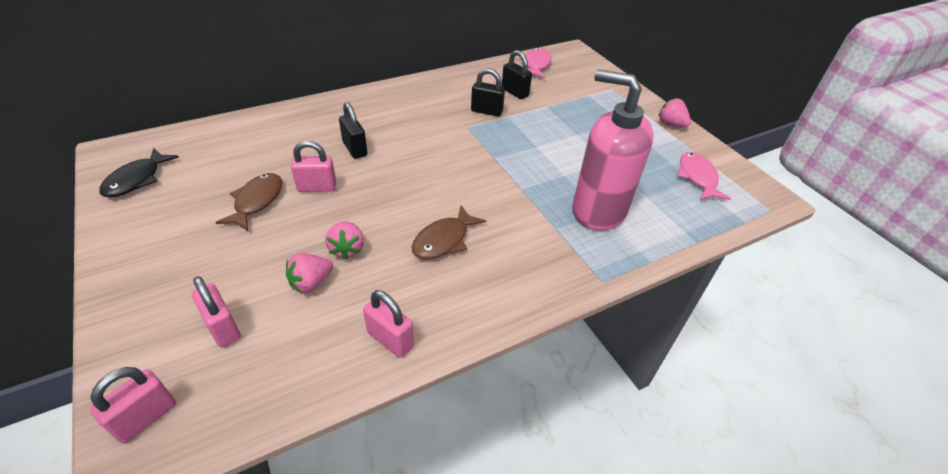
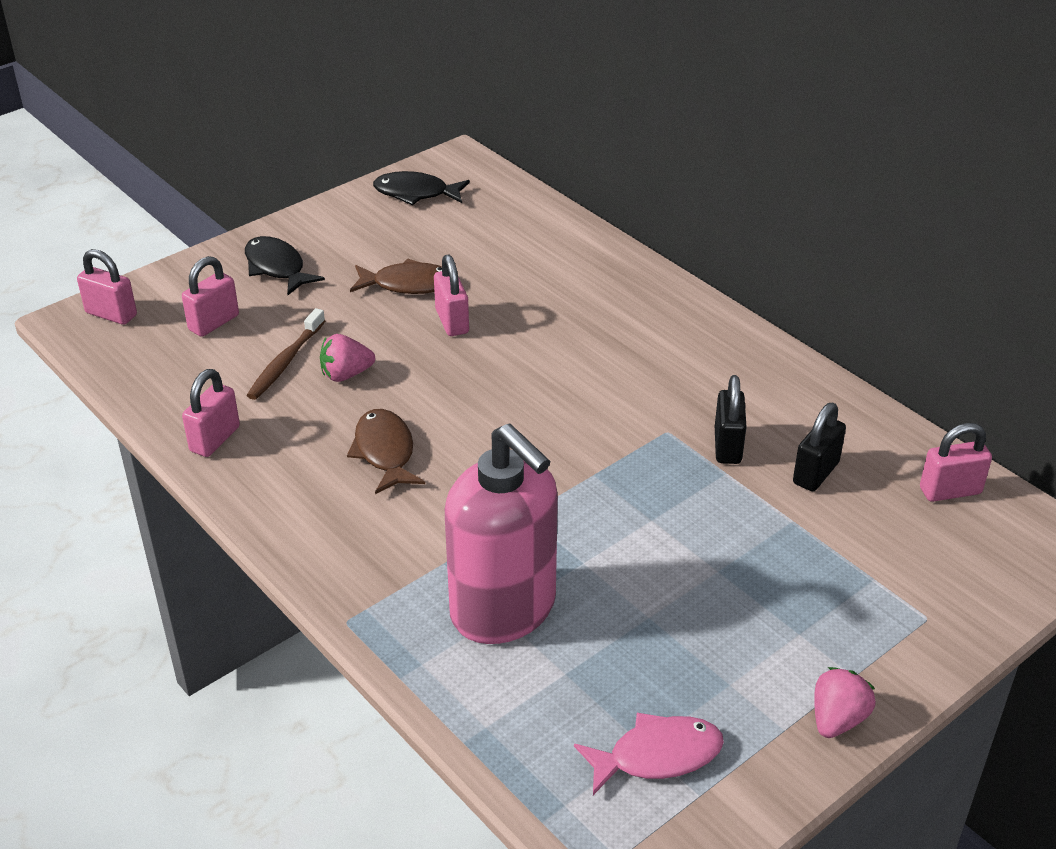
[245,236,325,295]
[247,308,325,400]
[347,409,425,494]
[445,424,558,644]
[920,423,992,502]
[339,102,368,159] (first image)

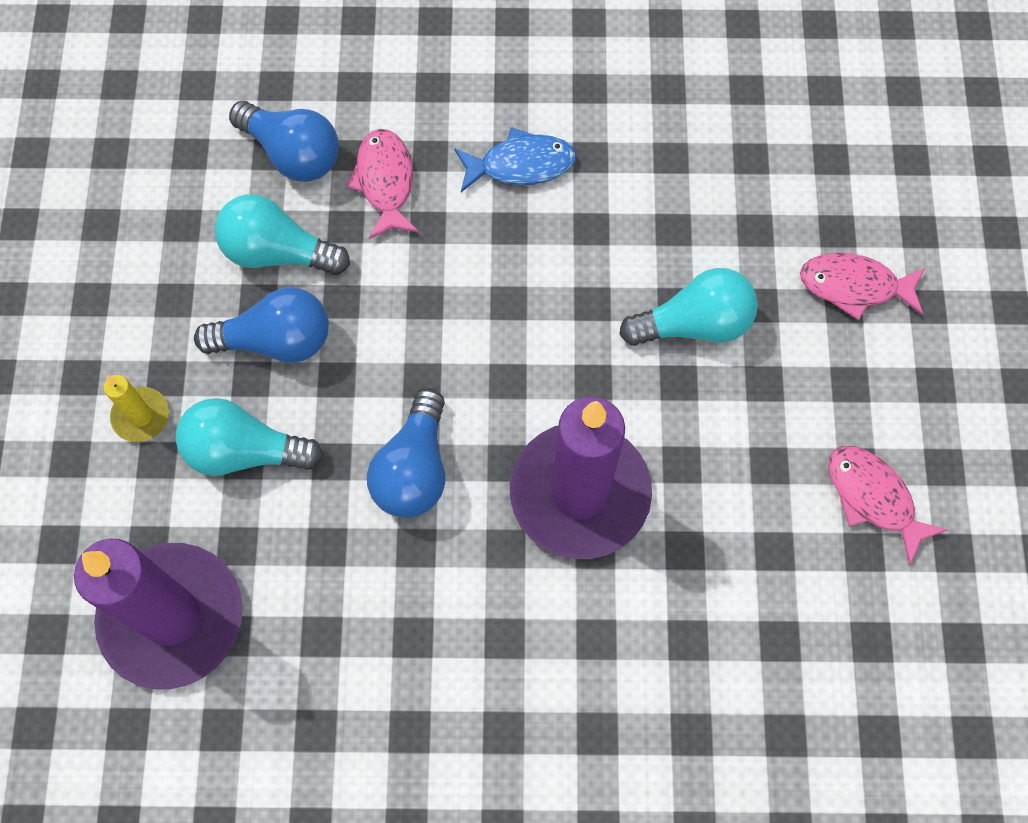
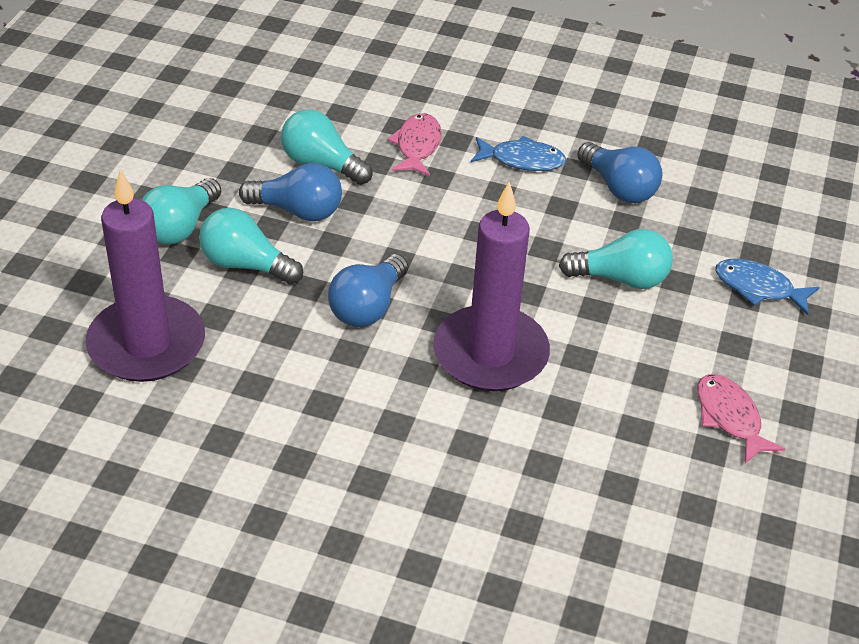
[142,178,221,245]
[577,142,663,203]
[715,259,820,315]

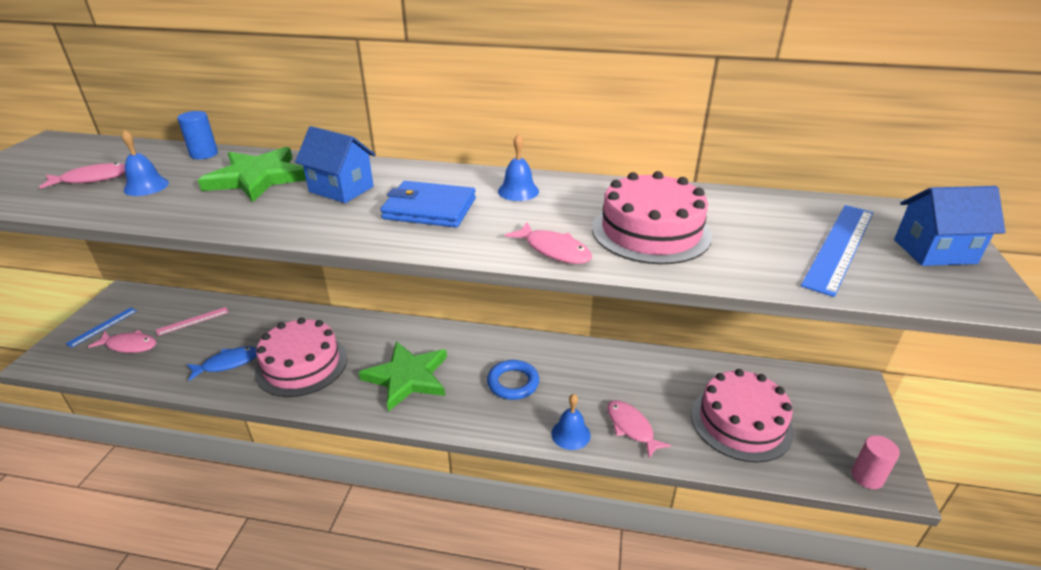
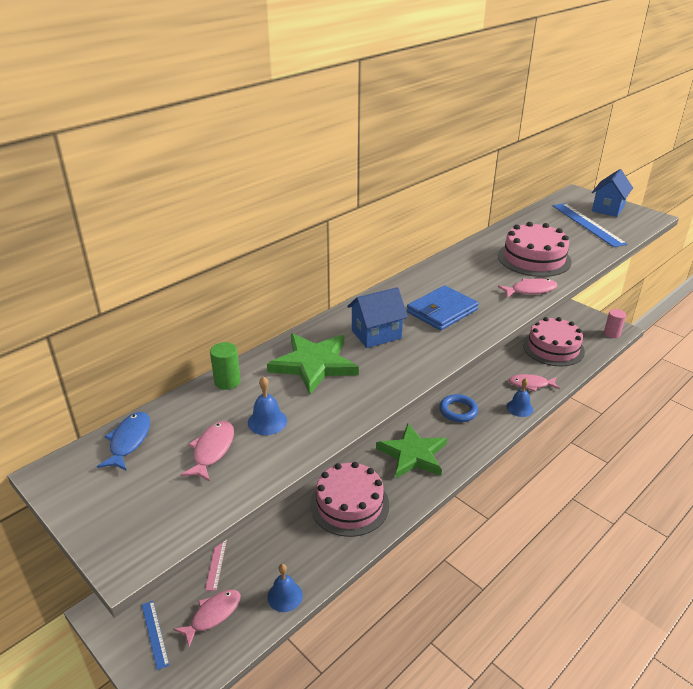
[97,412,150,471]
[210,342,241,390]
[267,564,303,612]

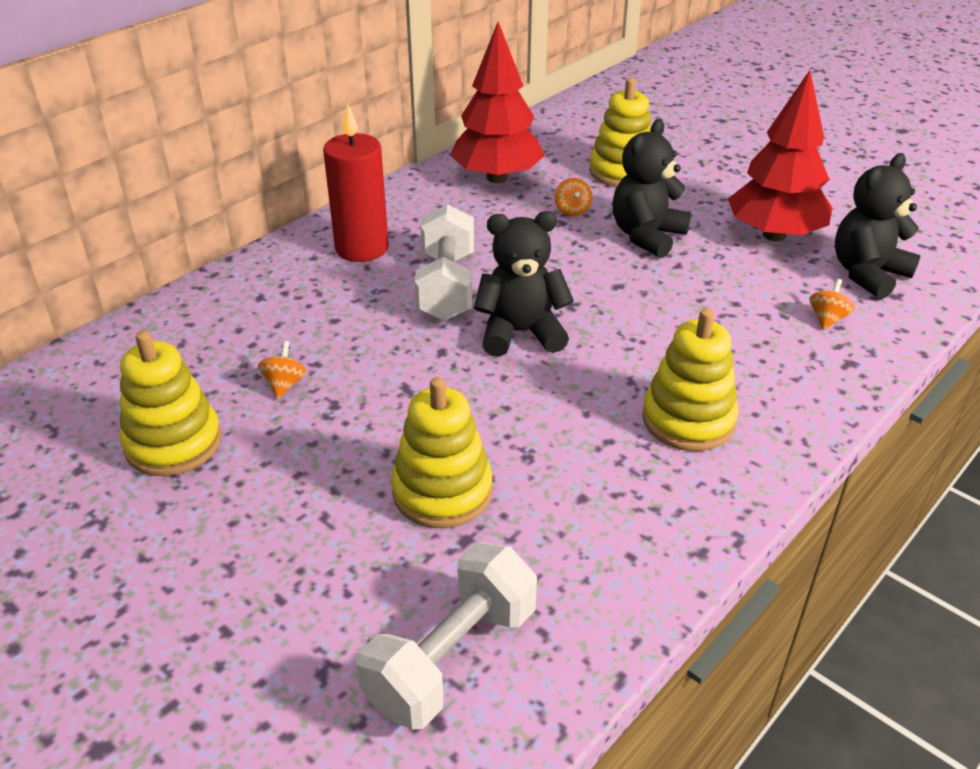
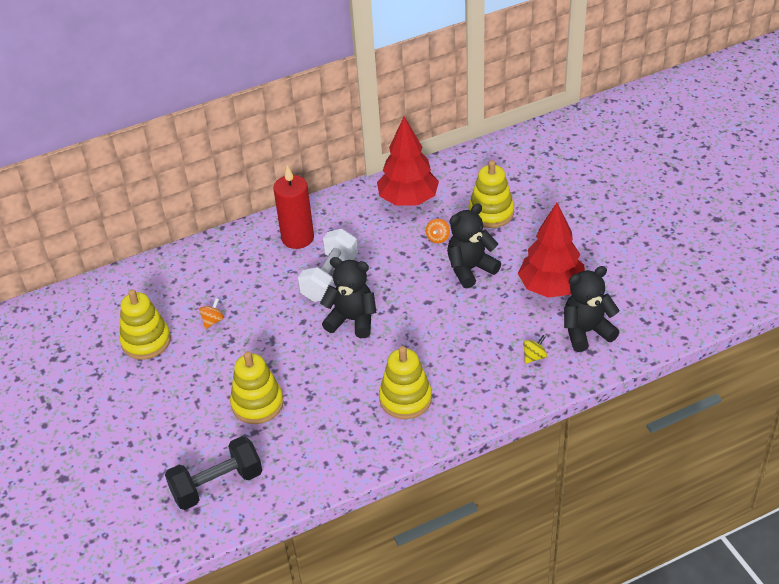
[165,436,262,510]
[523,335,547,364]

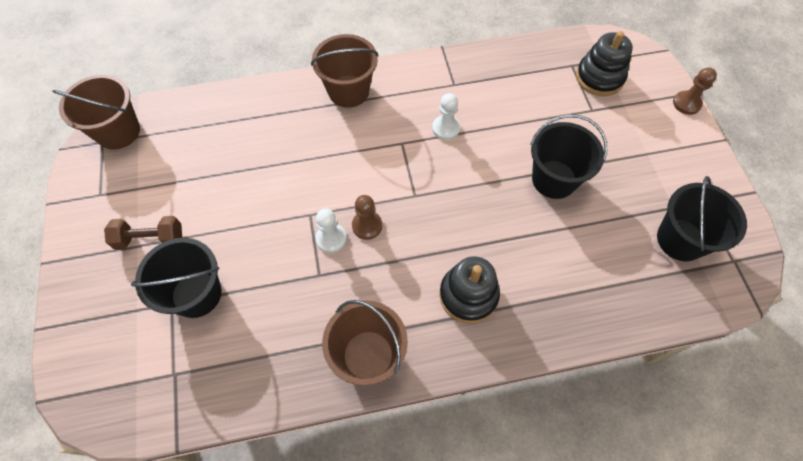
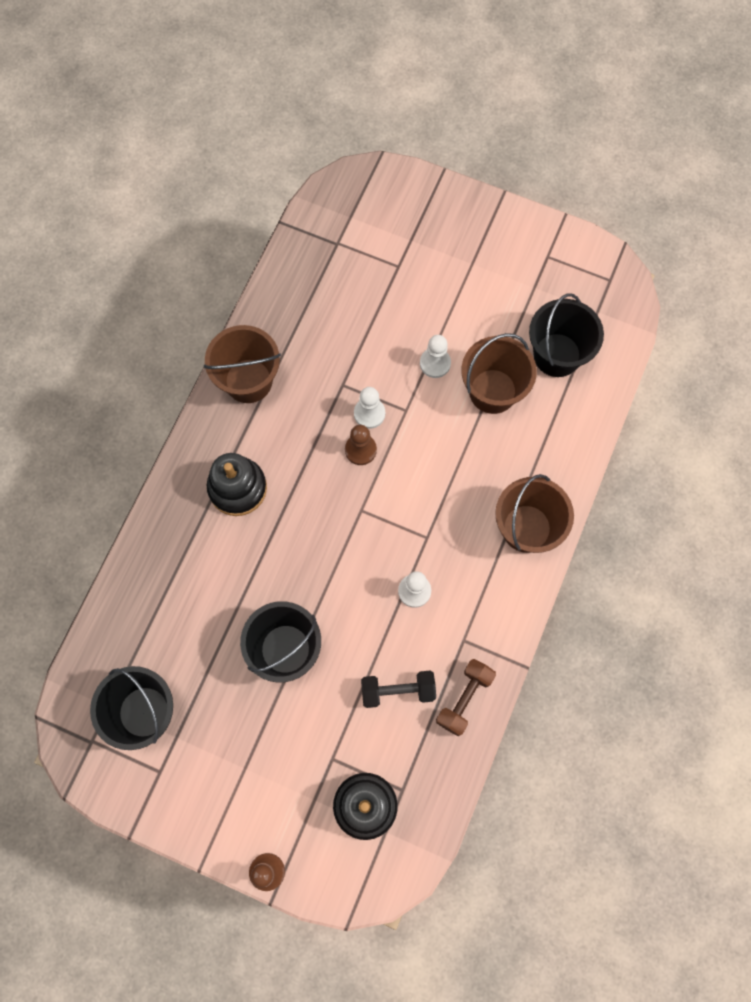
[361,671,436,708]
[420,335,451,378]
[436,659,496,736]
[461,333,537,414]
[529,294,604,377]

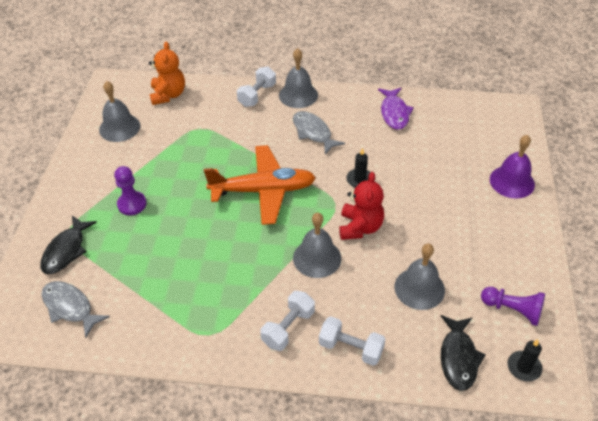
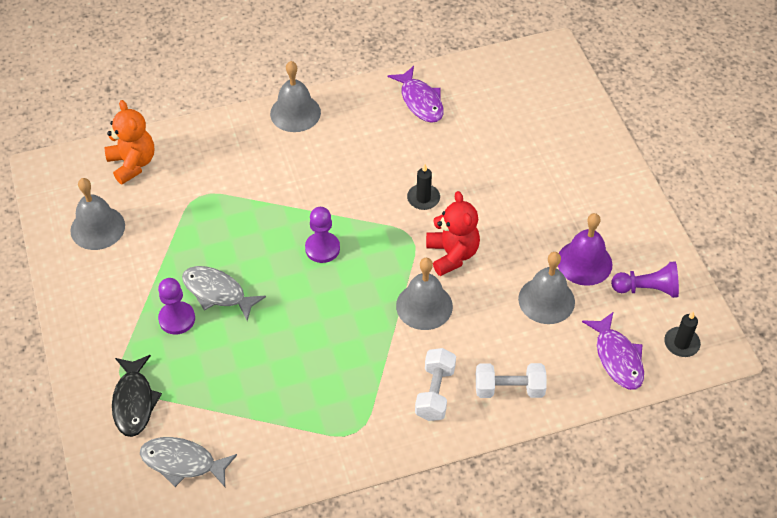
[182,266,266,321]
[305,207,340,263]
[558,213,612,286]
[582,312,644,390]
[237,66,276,107] (first image)

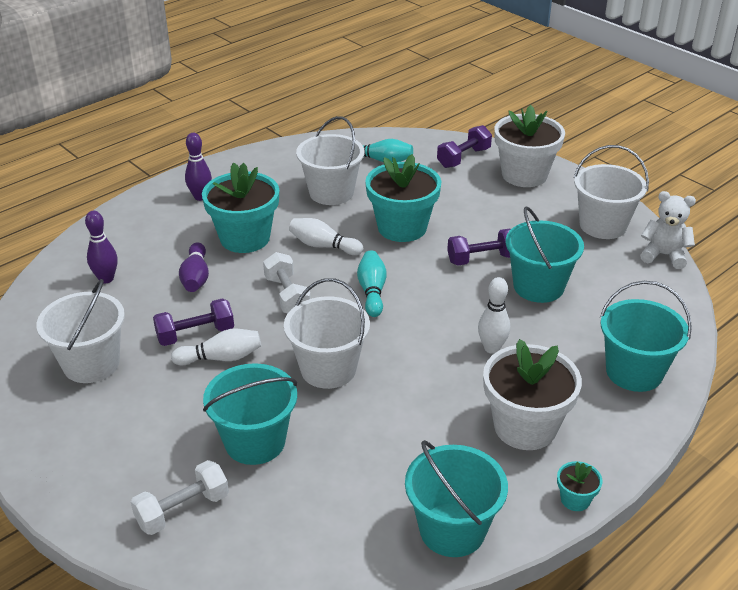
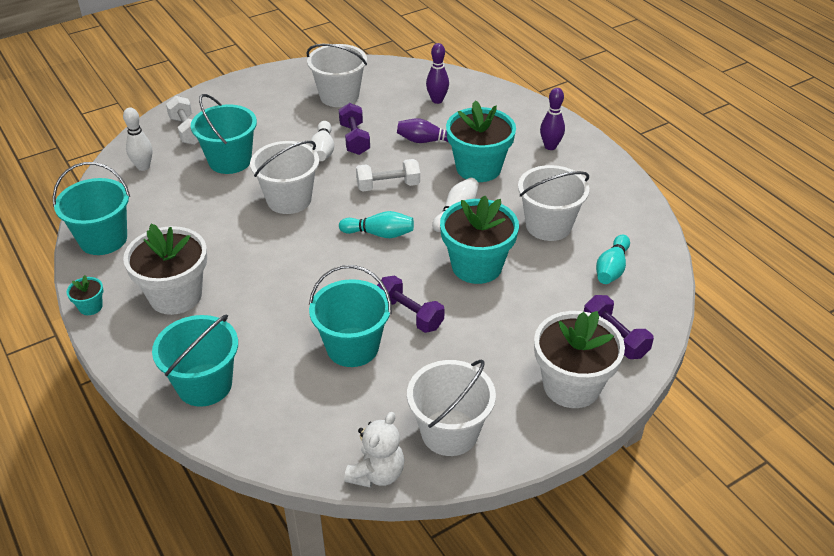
[123,107,152,171]
[377,275,445,333]

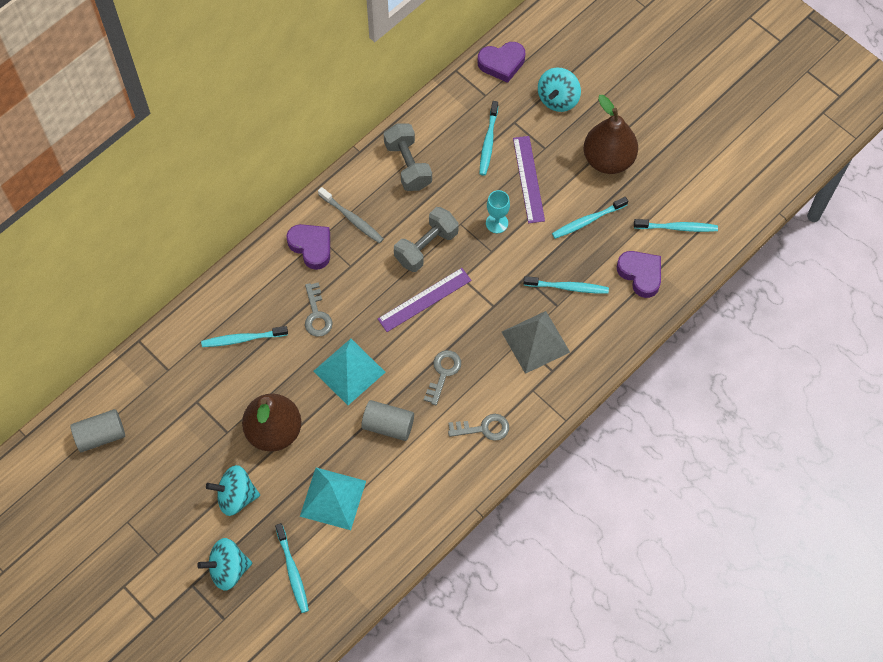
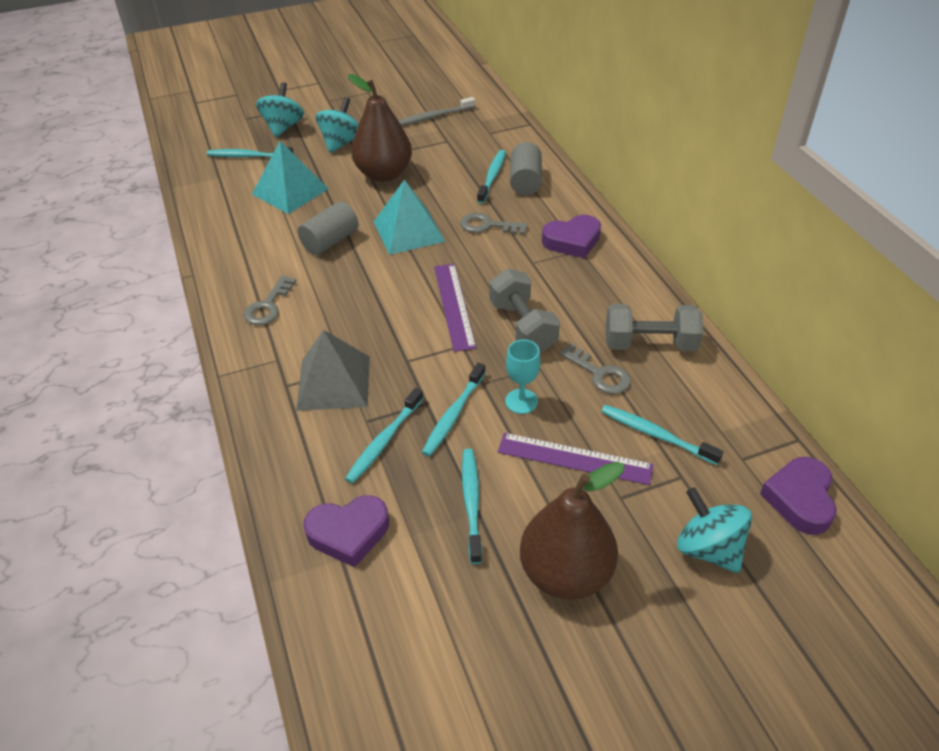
[399,97,475,126]
[422,363,485,457]
[510,142,542,195]
[559,343,631,394]

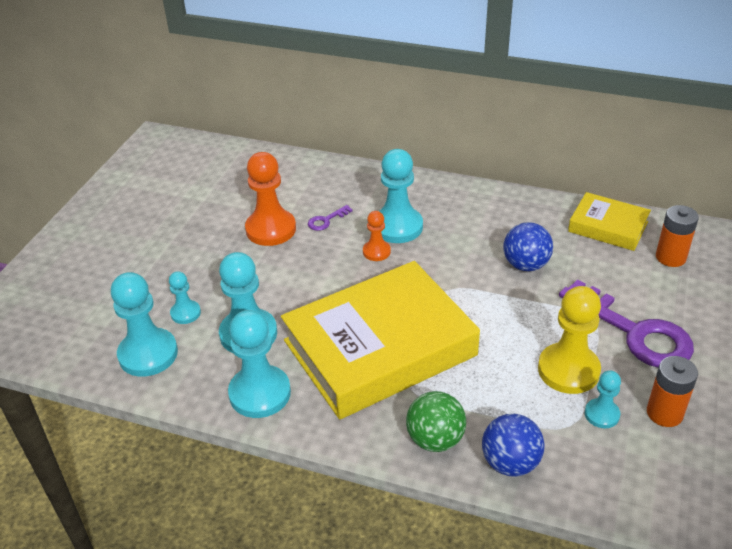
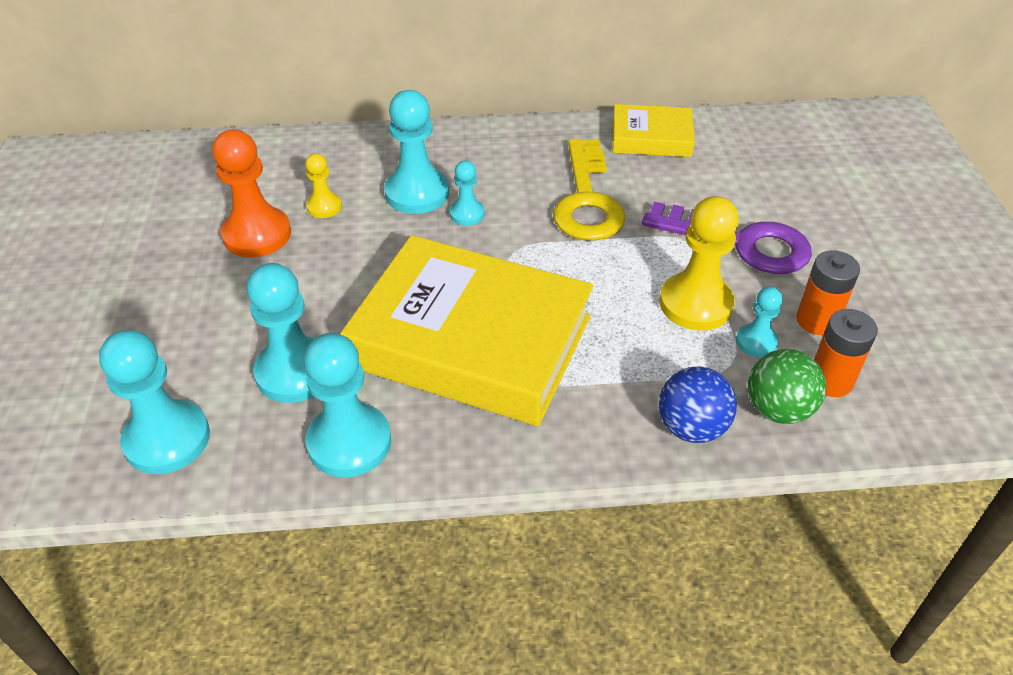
[305,153,342,218]
[340,235,594,426]
[449,160,485,226]
[553,139,626,241]
[748,349,826,424]
[814,309,878,397]
[363,211,391,261] (first image)

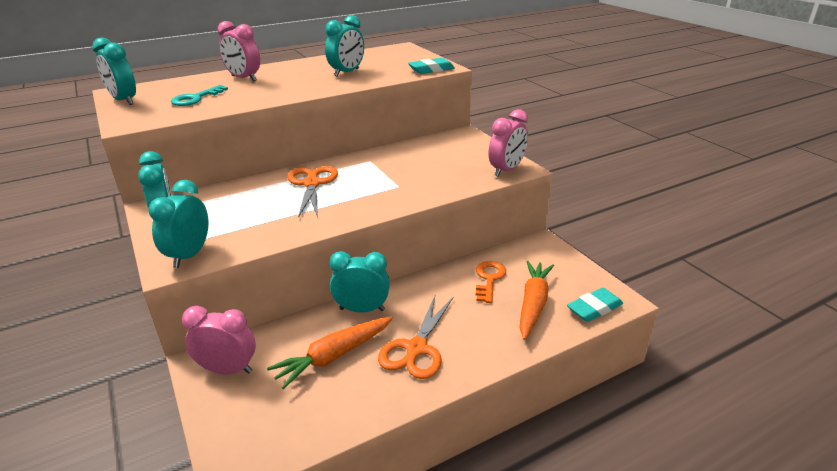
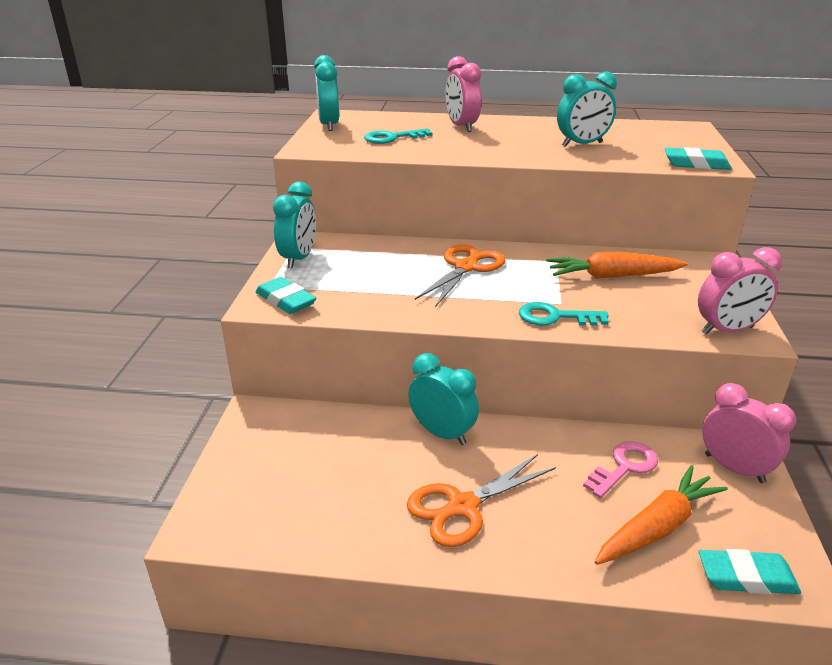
[255,277,316,314]
[519,302,609,325]
[546,252,688,279]
[583,441,658,498]
[702,383,796,483]

